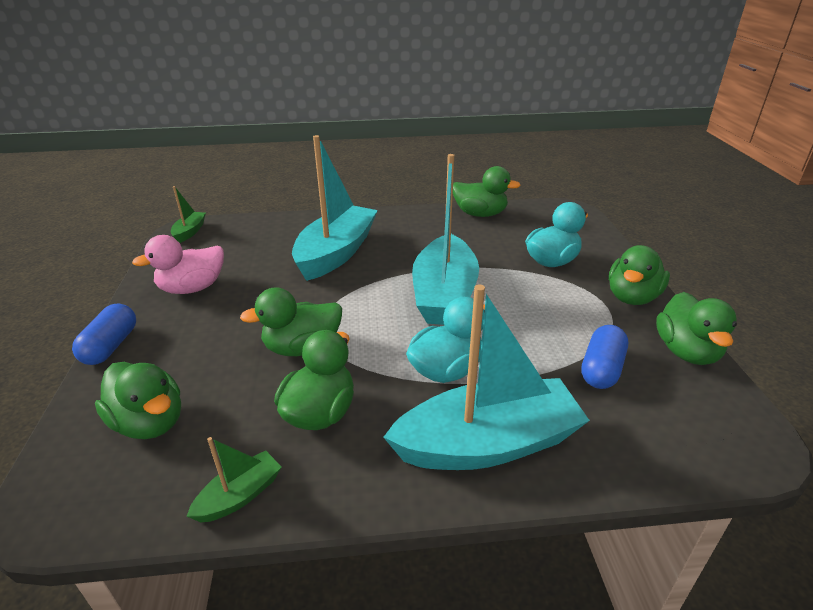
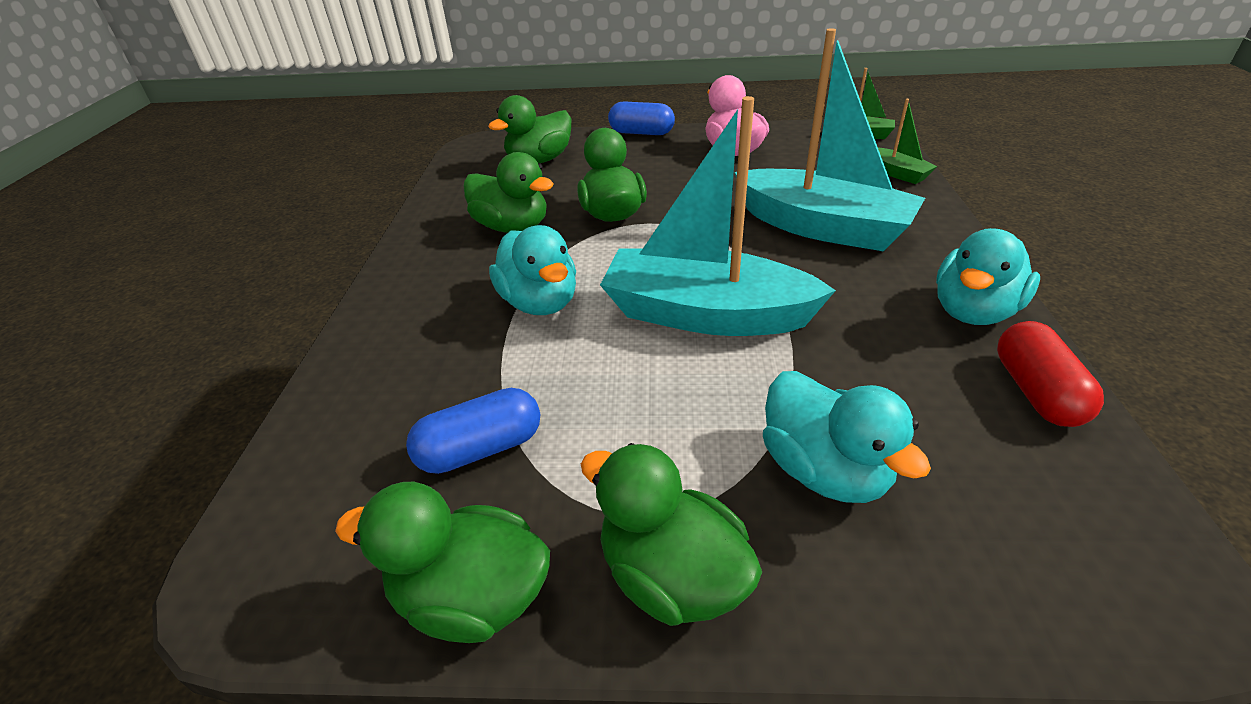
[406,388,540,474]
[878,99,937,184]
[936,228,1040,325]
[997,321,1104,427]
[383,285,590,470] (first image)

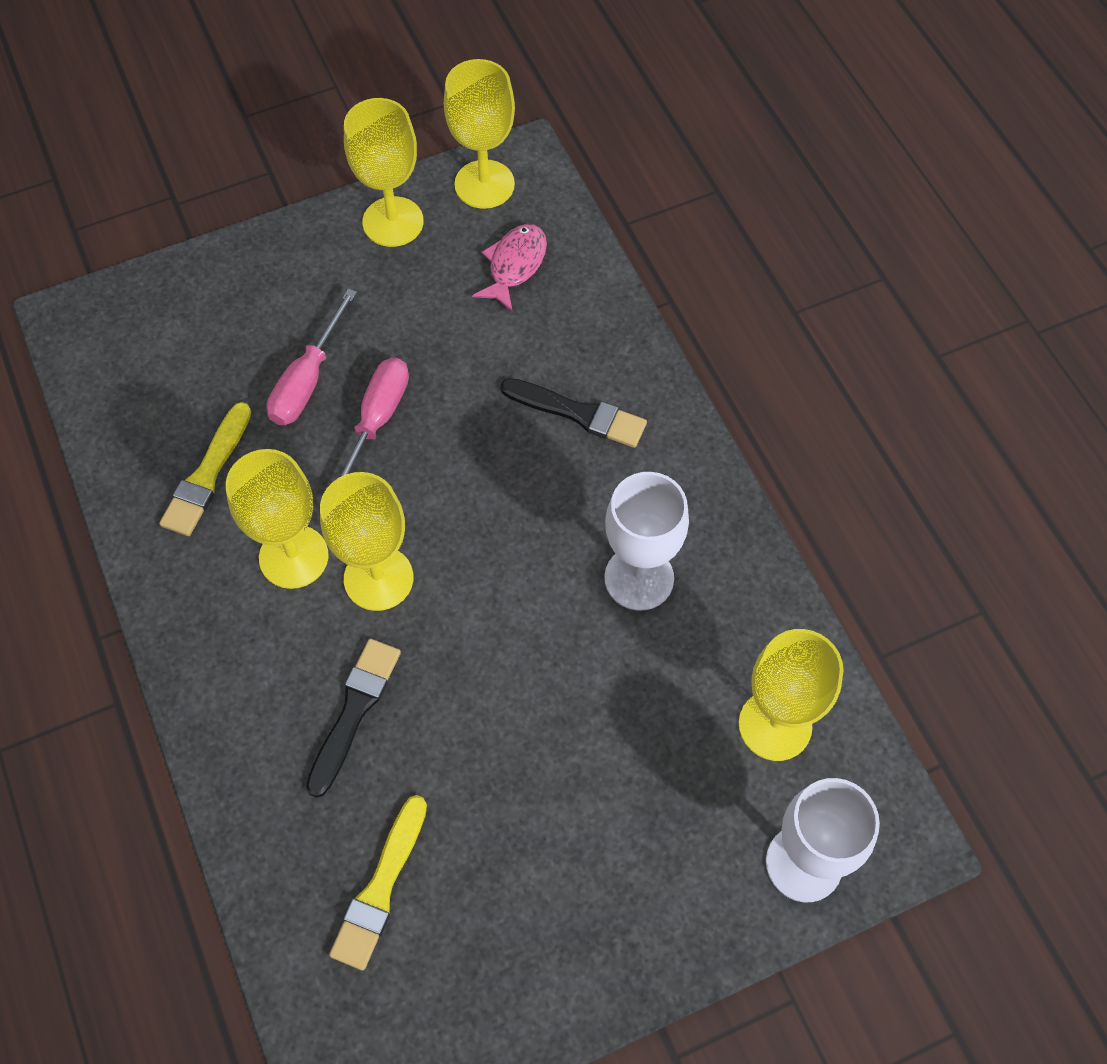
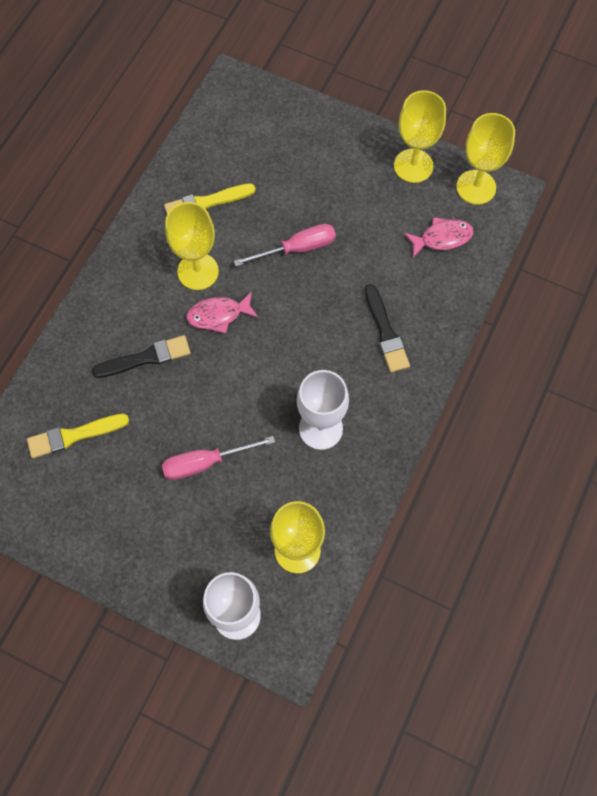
[162,436,275,480]
[186,291,258,334]

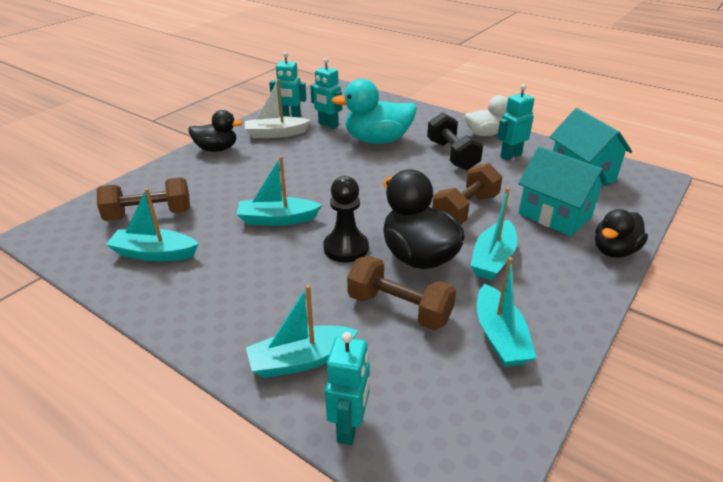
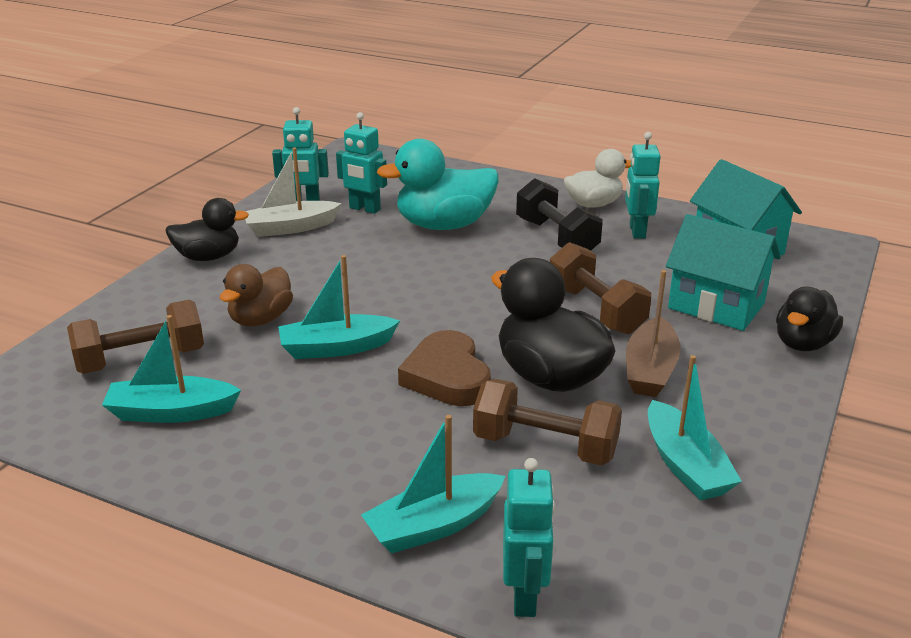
[220,264,293,326]
[398,330,491,406]
[550,242,651,334]
[625,132,661,239]
[626,270,681,397]

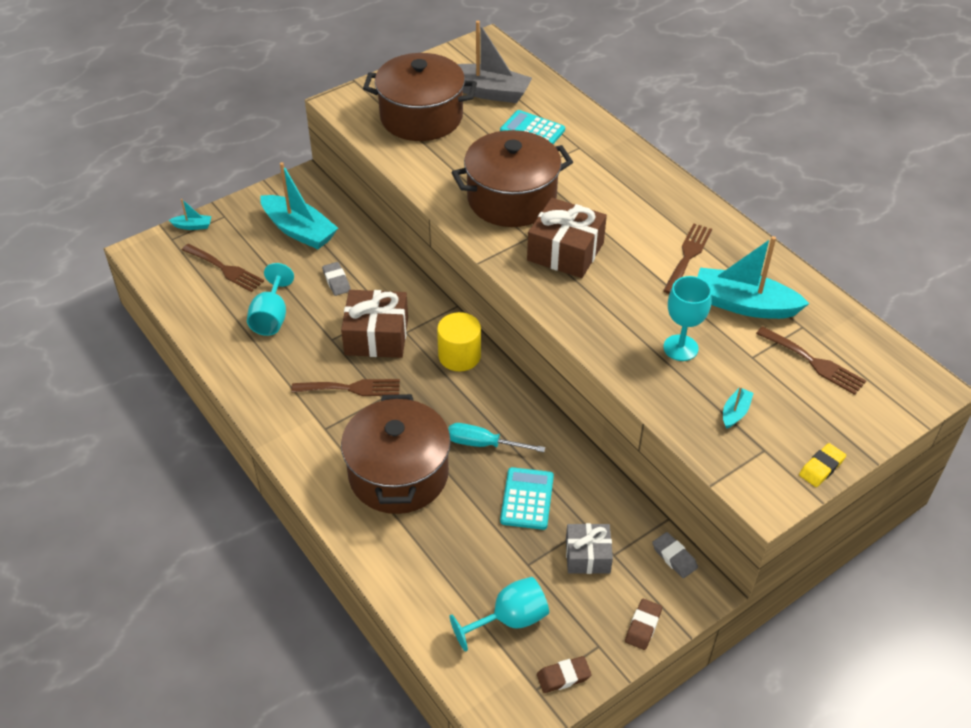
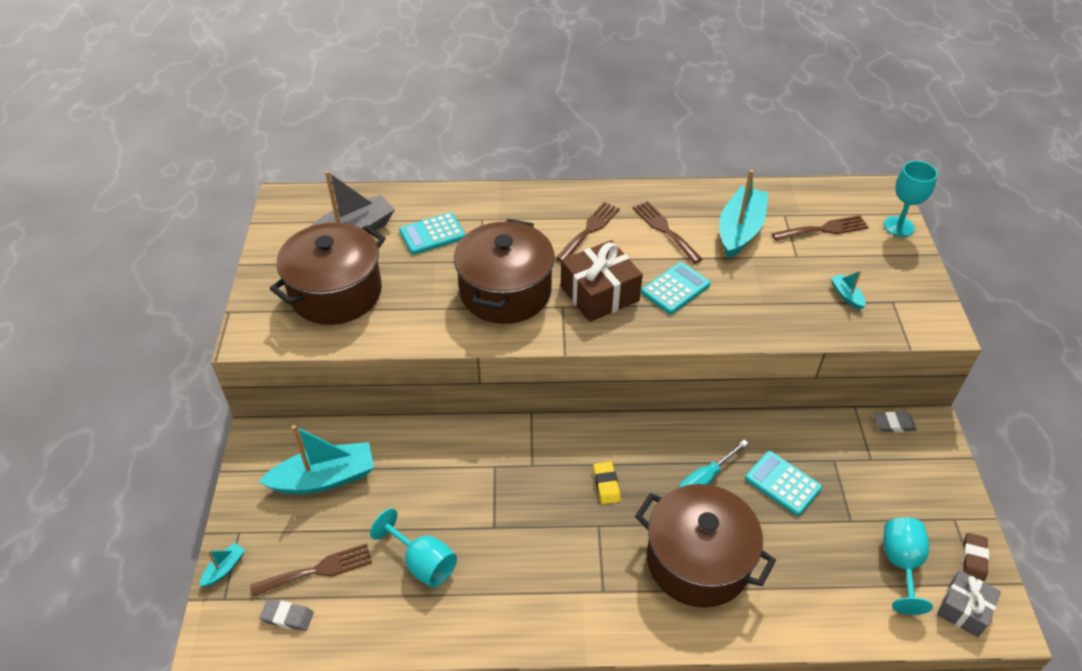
[260,599,314,631]
[556,202,620,262]
[593,461,621,504]
[641,262,711,314]
[719,170,768,259]
[884,161,938,237]
[937,570,1001,637]
[341,290,408,358] (first image)
[437,312,481,371] (first image)
[625,599,662,650] (first image)

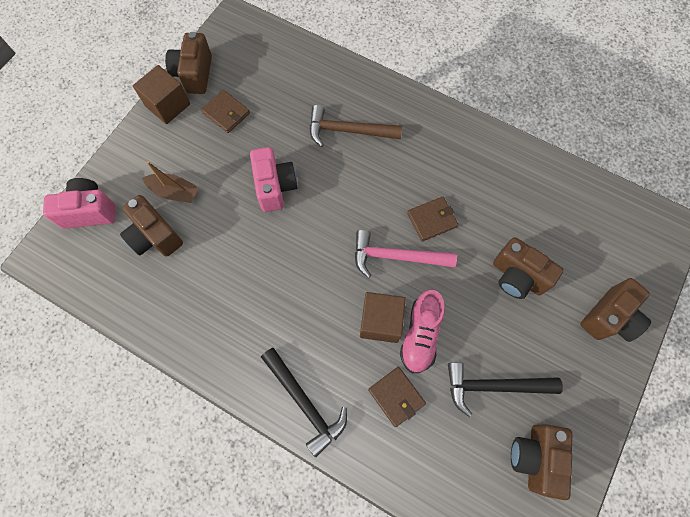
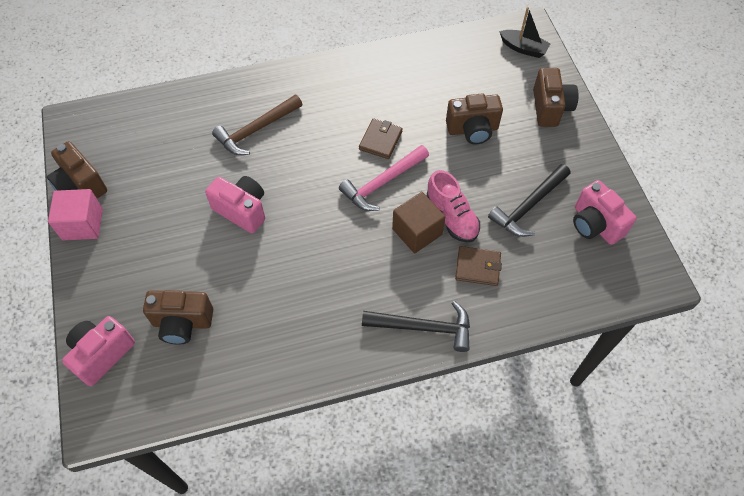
[48,189,103,240]
[499,7,551,58]
[573,180,637,245]
[142,161,199,203] (first image)
[201,90,250,133] (first image)

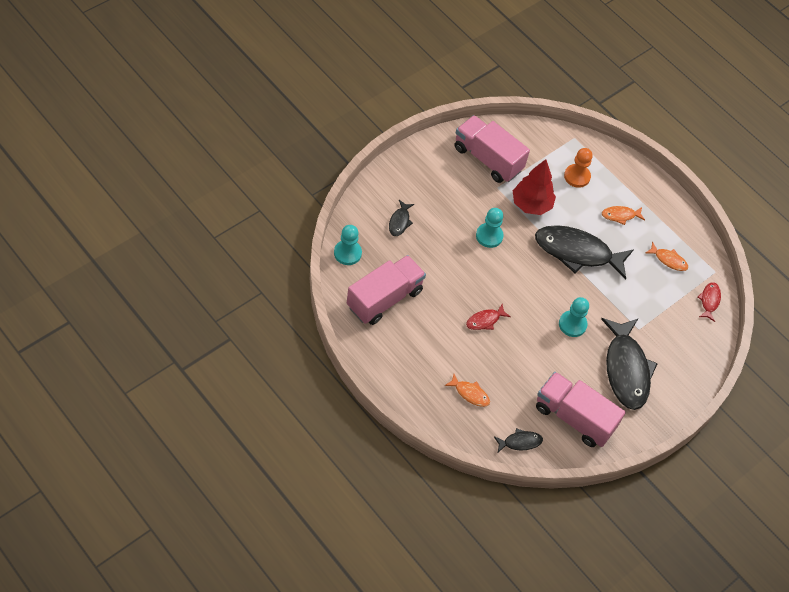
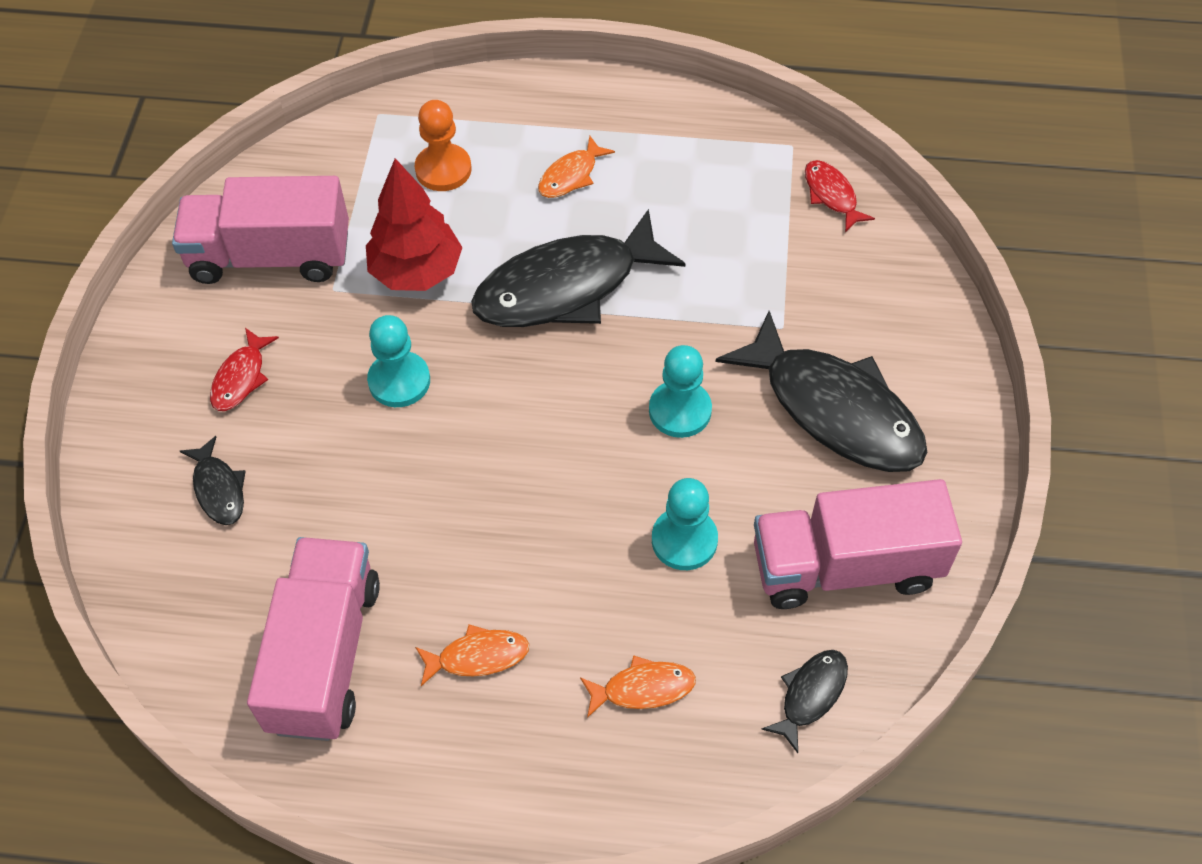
[210,328,279,411]
[415,624,530,686]
[652,478,718,570]

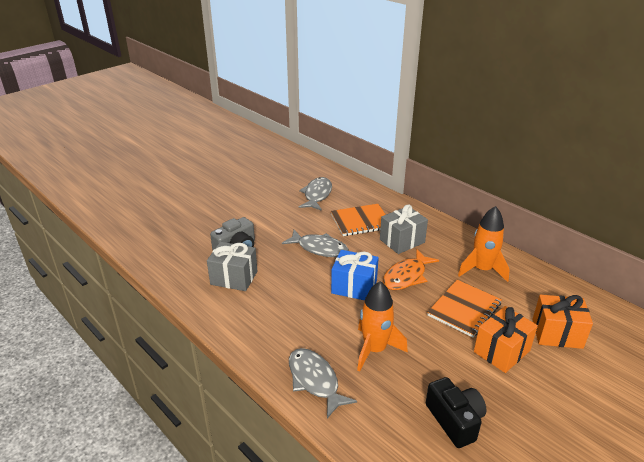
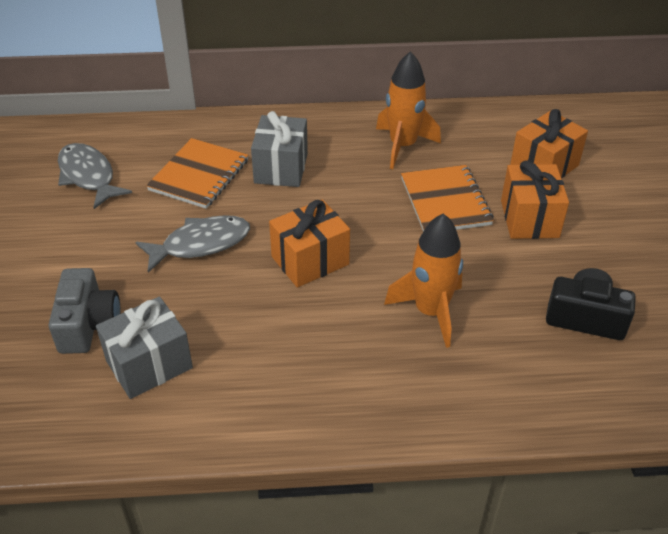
[269,200,350,288]
[289,348,357,418] (first image)
[383,250,439,290] (first image)

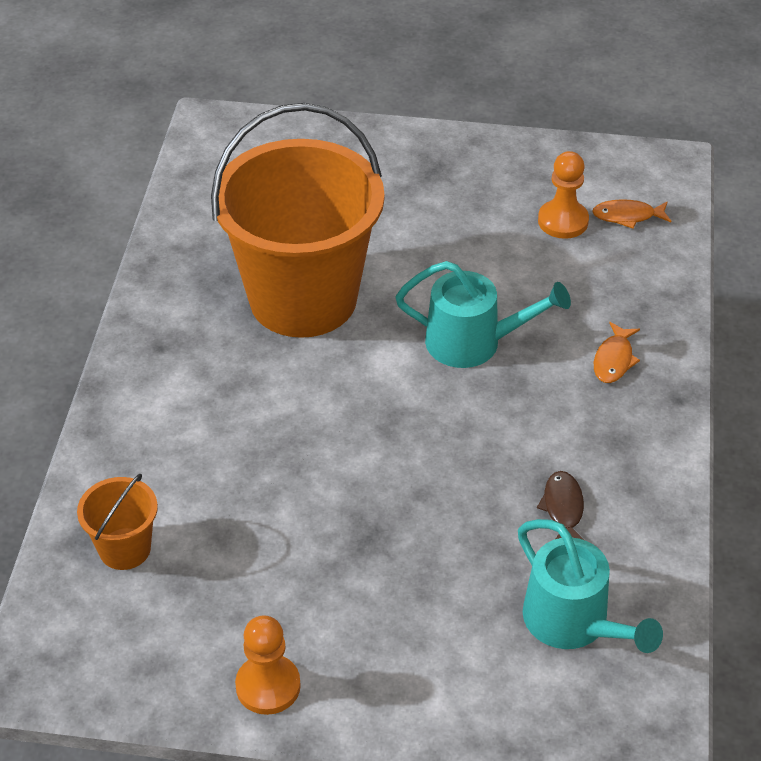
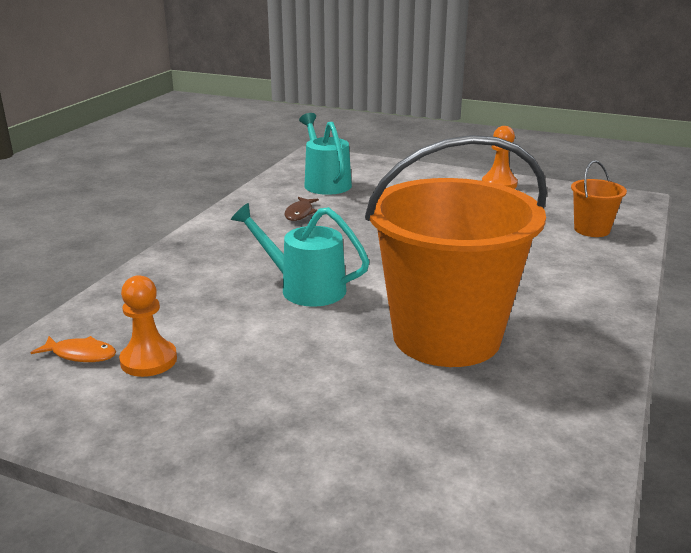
[594,322,640,383] (first image)

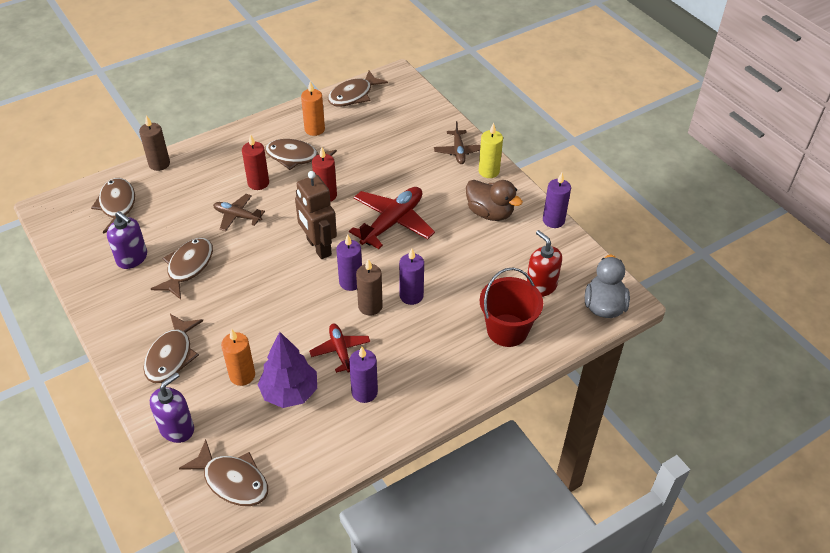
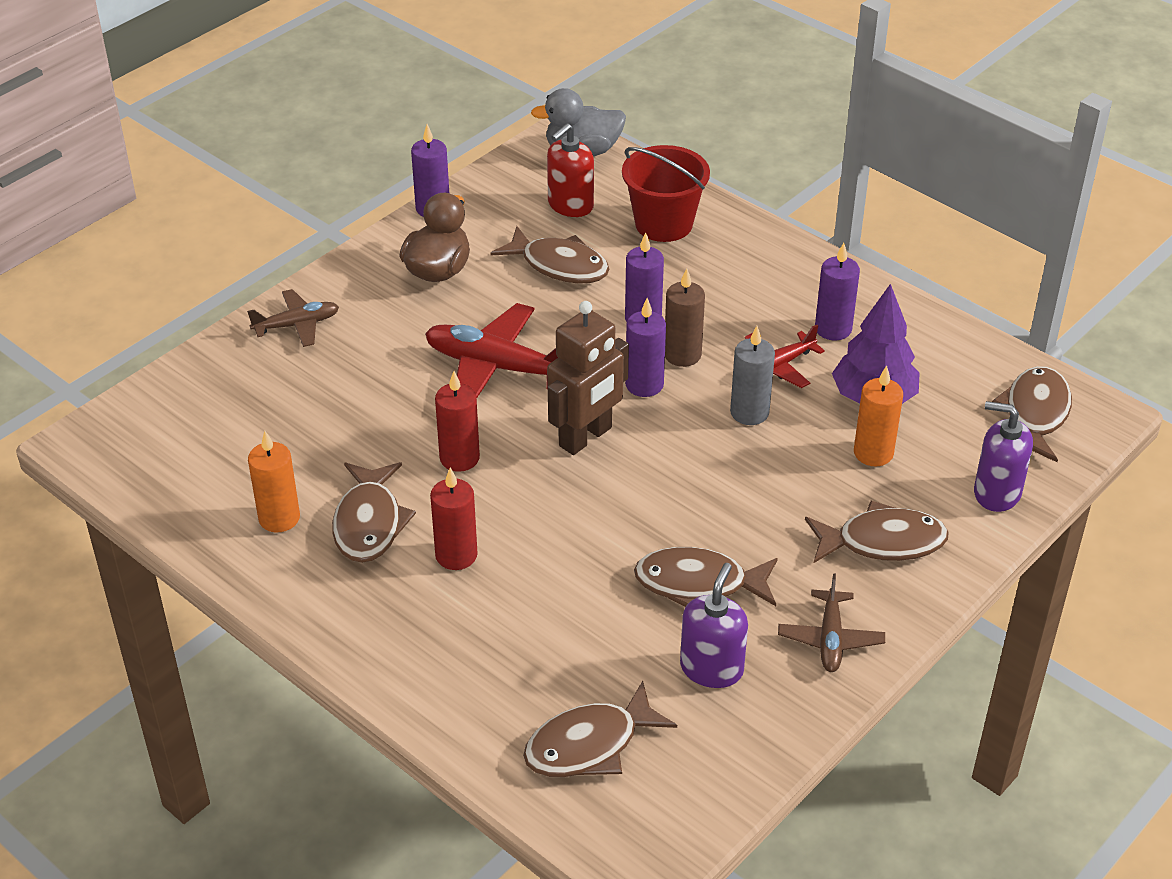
[491,226,609,283]
[730,326,775,425]
[778,573,885,672]
[139,115,170,171] (first image)
[479,123,503,178] (first image)

